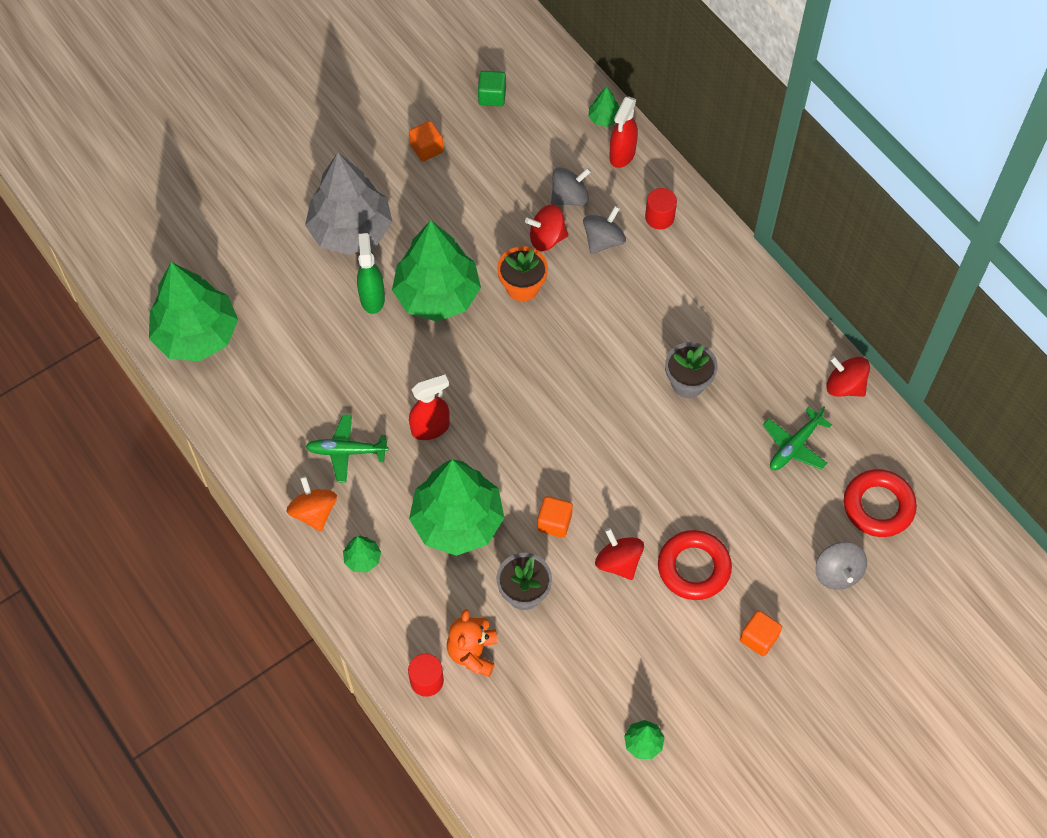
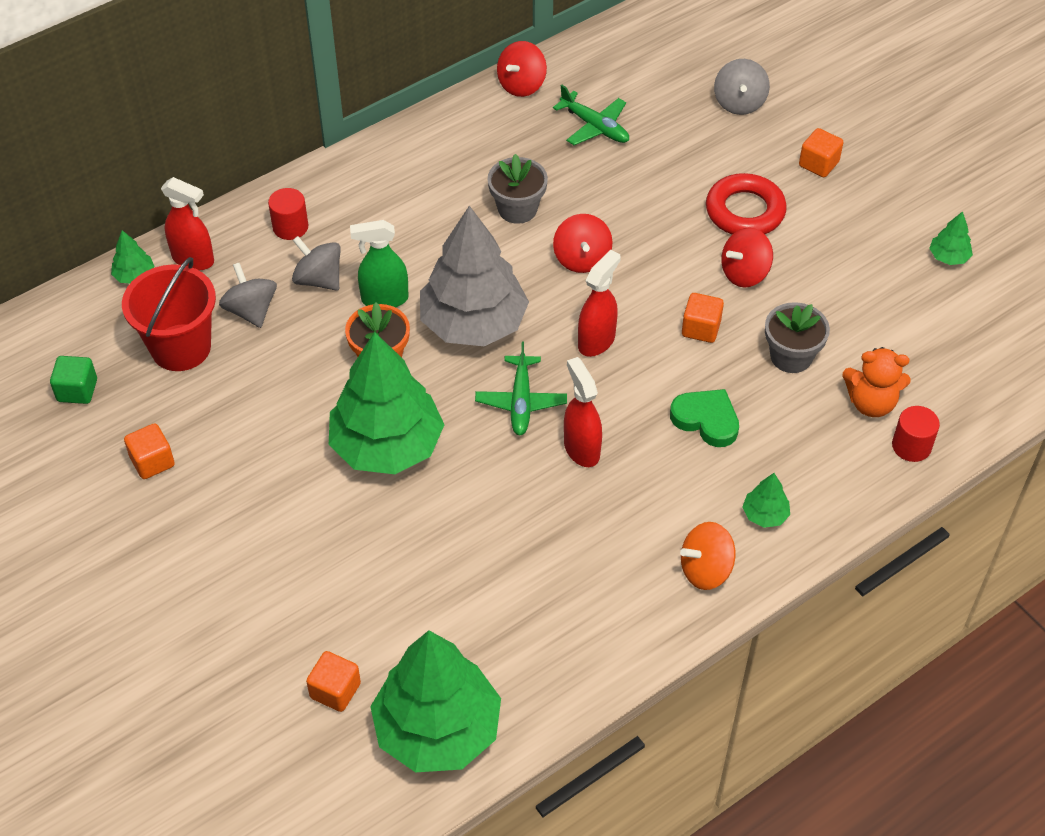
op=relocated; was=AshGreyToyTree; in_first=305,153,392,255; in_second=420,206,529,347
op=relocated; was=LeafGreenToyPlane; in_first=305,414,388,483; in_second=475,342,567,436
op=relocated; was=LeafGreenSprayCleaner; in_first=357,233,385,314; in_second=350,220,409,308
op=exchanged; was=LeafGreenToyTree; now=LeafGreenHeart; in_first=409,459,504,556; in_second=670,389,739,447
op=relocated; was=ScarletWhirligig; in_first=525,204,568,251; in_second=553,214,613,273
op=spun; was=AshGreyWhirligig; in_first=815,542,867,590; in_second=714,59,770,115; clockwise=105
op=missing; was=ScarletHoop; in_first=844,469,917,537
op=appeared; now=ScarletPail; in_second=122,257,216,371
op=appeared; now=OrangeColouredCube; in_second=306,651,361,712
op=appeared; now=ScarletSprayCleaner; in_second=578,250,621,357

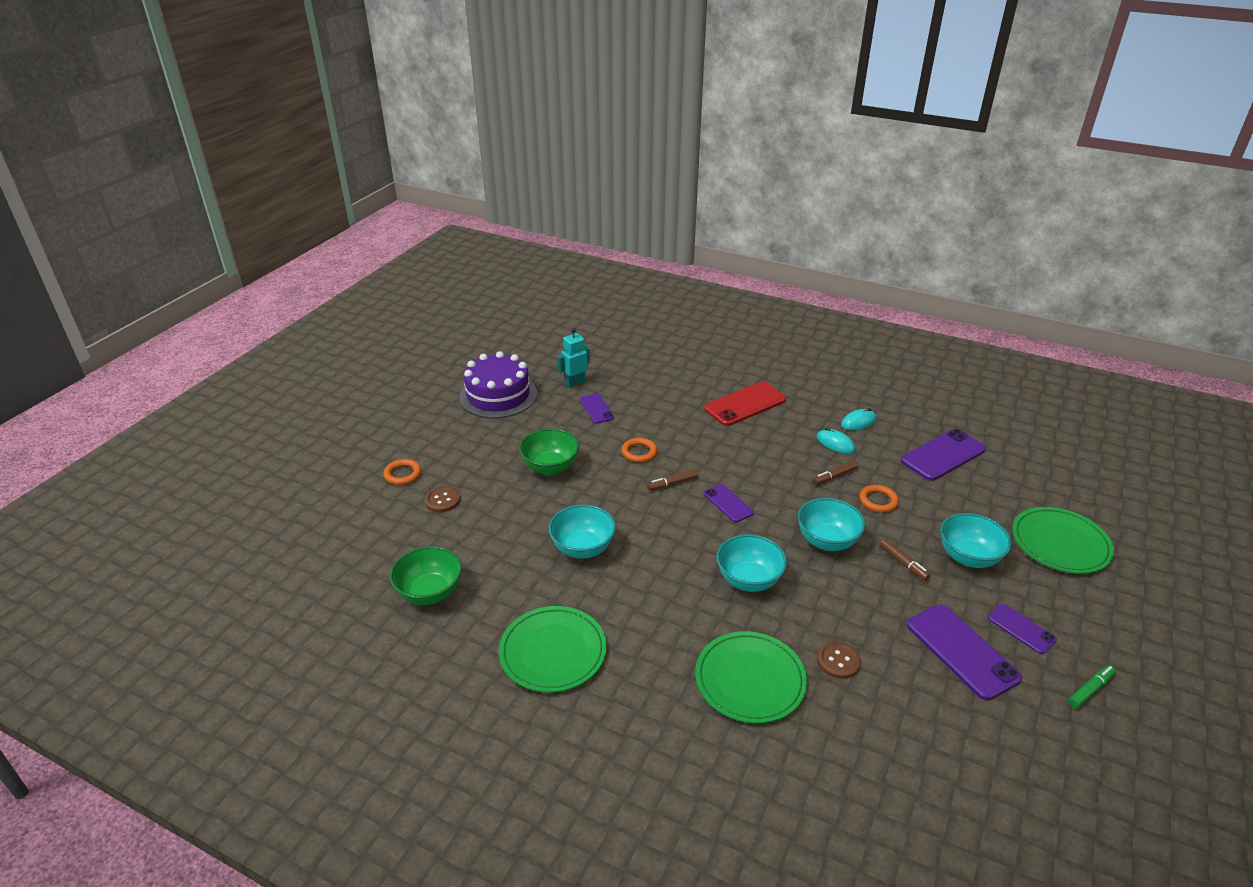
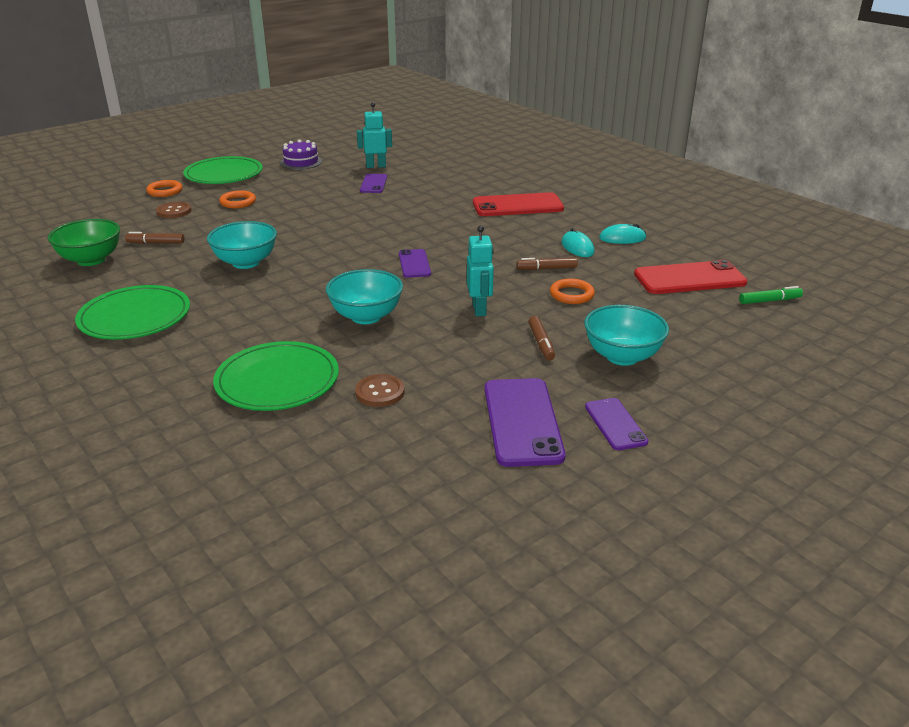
op=size; was=VioletCake; in_first=459,351,537,419; in_second=280,140,322,170; ratio=0.55
op=missing; was=LeafGreenServingBowl; in_first=519,428,579,475
op=relocated; was=OrangeColouredHoop; in_first=621,438,657,463; in_second=219,190,256,208
op=relocated; was=DarkBrownFeltPen; in_first=647,469,698,491; in_second=125,232,184,244
op=exchanged; was=TurquoiseServingBowl; now=TurquoiseRobot; in_first=798,498,865,551; in_second=467,225,494,316
op=colour; was=VioletSmartphone; now=ScarletSmartphone; in_first=901,429,986,481; in_second=634,260,747,294
op=relocated; was=LeafGreenDinnerPlate; in_first=1012,507,1114,574; in_second=183,156,263,184
op=relocated; was=LeafGreenFeltPen; in_first=1068,665,1116,709; in_second=739,286,803,304

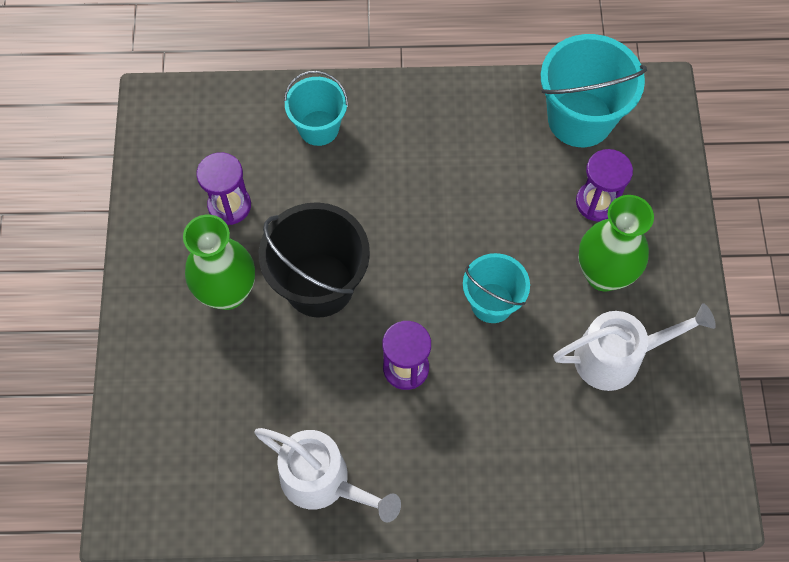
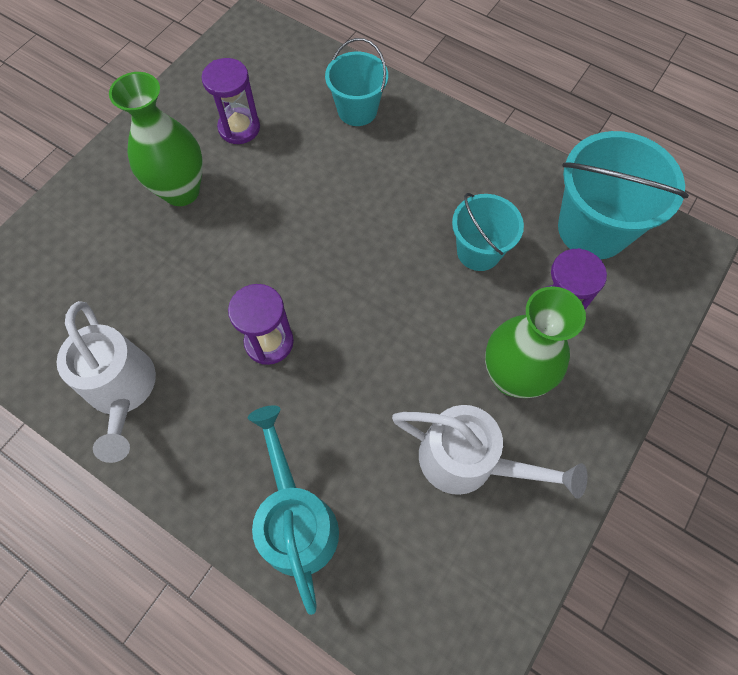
op=missing; was=JetBlackPail; in_first=259,202,370,318
op=relocated; was=TurquoisePail; in_first=463,253,530,323; in_second=452,193,524,271
op=appeared; now=TurquoiseWateringPot; in_second=248,405,339,615

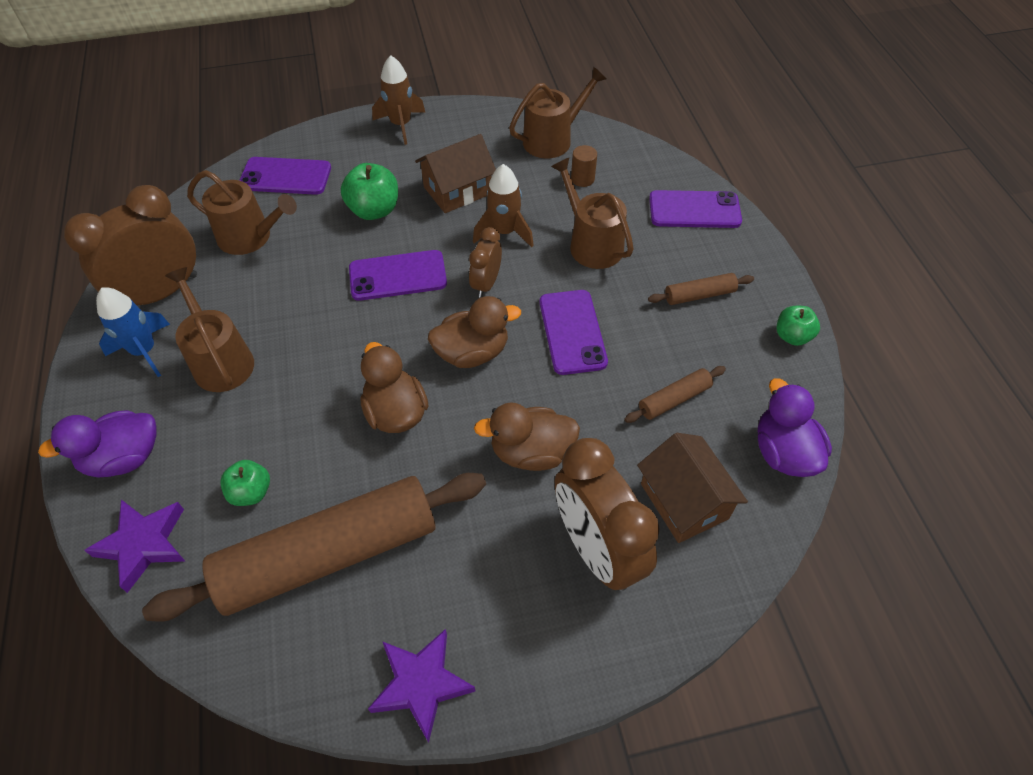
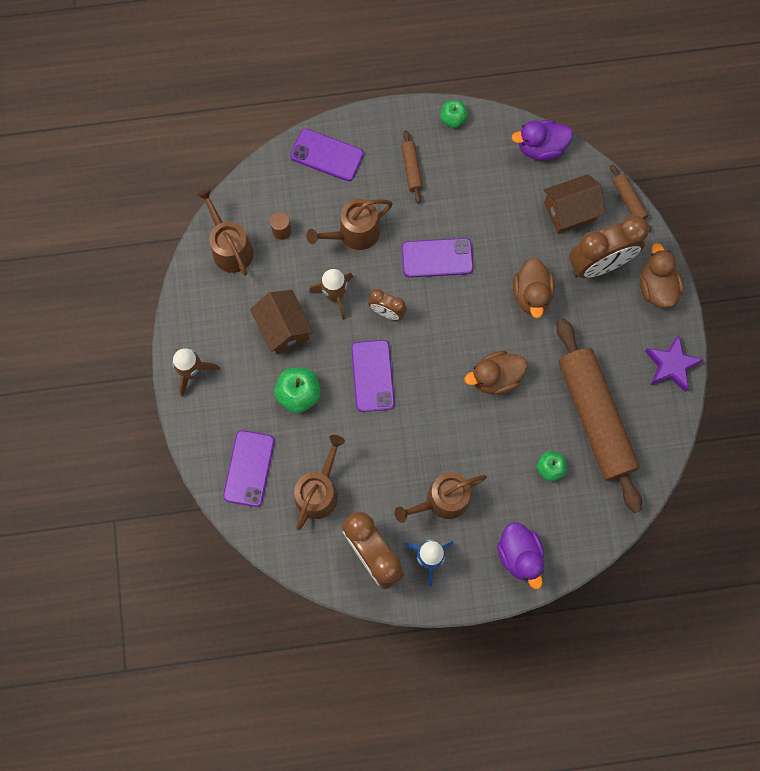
op=missing; was=VioletFivePointedStar; in_first=84,500,185,593
op=relocated; was=DarkBrownRubberDuck; in_first=428,296,521,368; in_second=640,243,684,308
op=relocated; was=DarkBrownDoughRoller; in_first=625,366,726,423; in_second=610,164,651,233
op=spun; was=VioletSmartphone; in_first=649,190,742,228; in_second=290,129,364,181; clockwise=-75

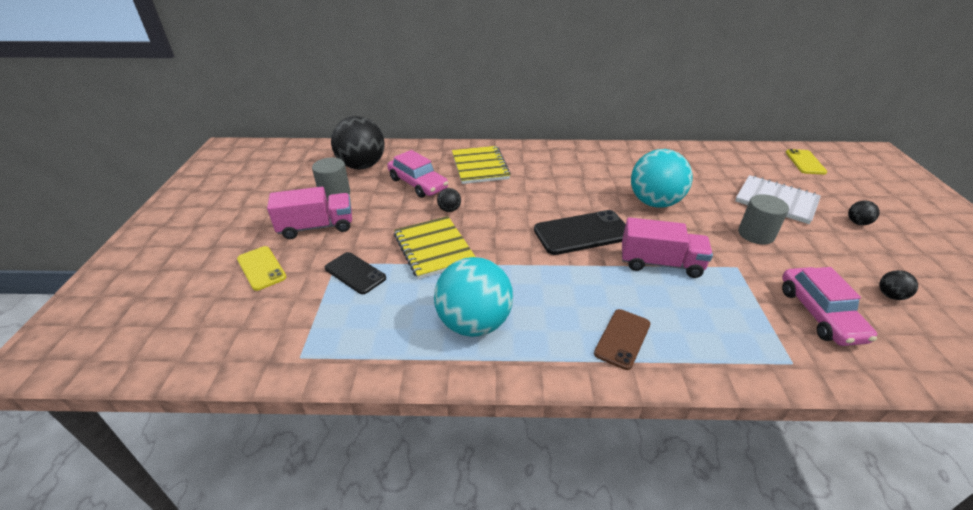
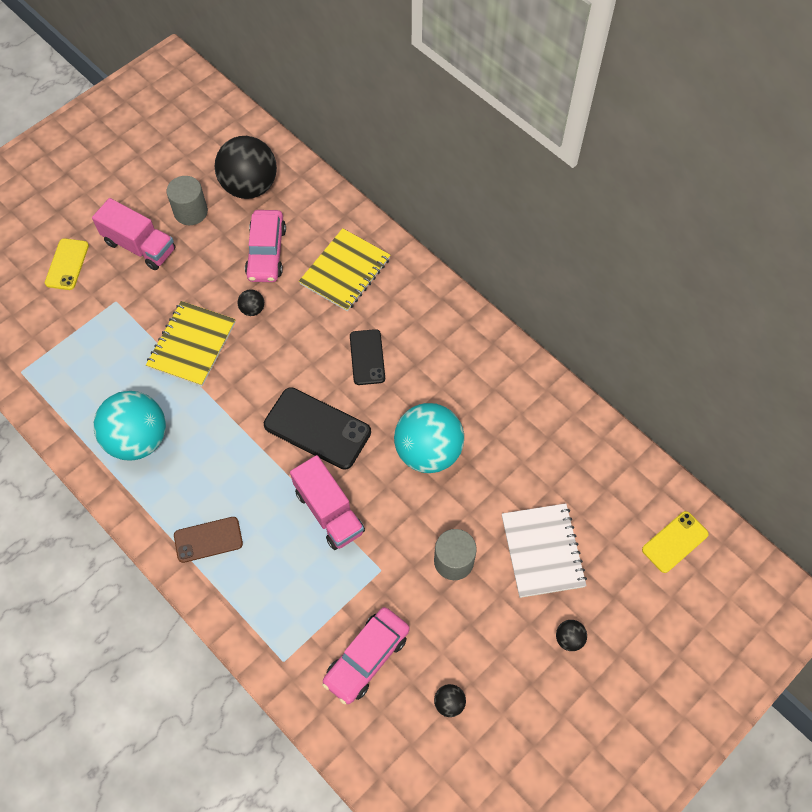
op=relocated; was=JetBlackSmartphone; in_first=325,252,386,294; in_second=350,329,385,385

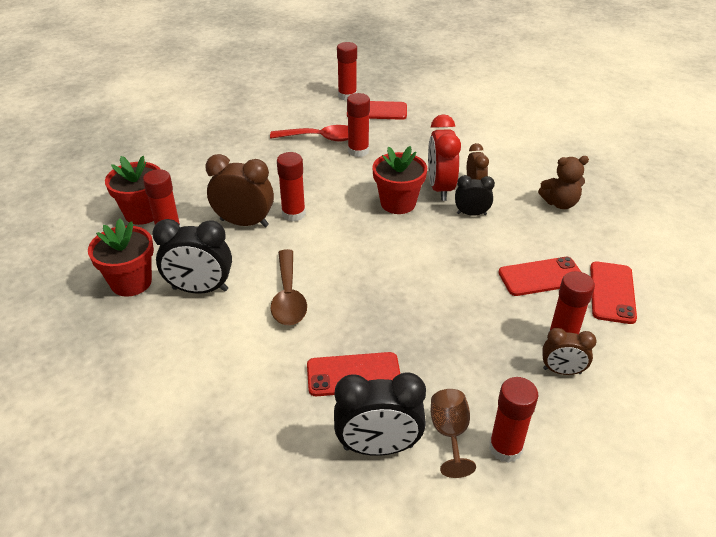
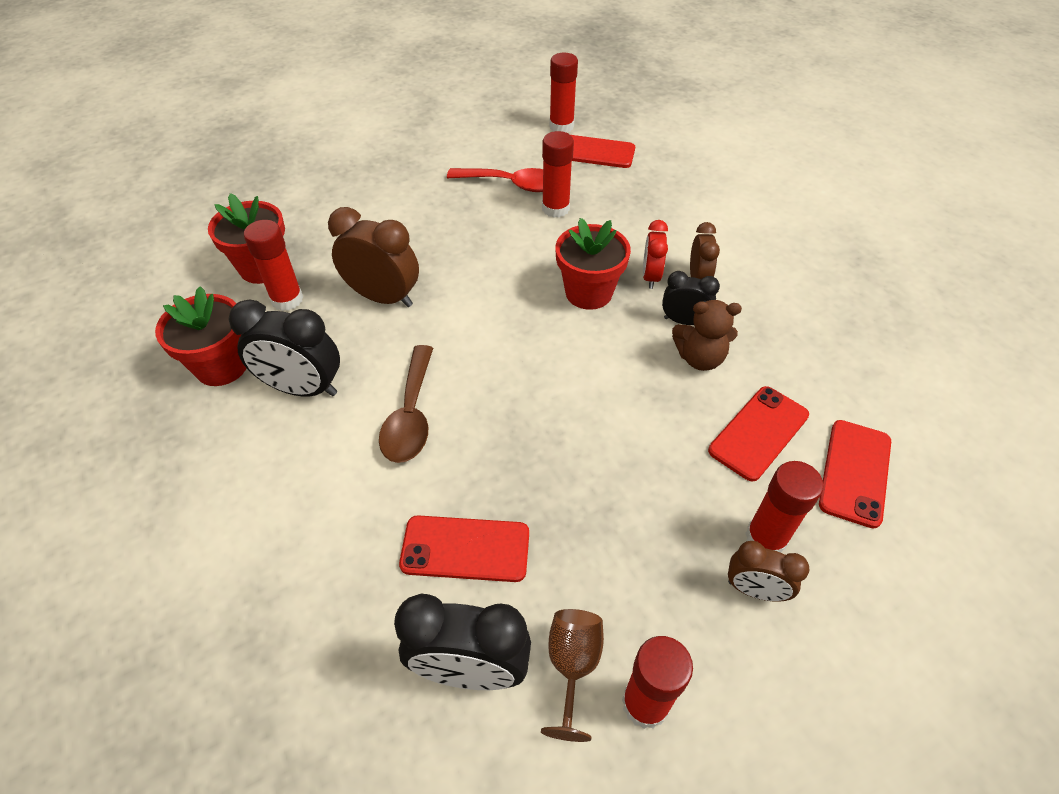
op=missing; was=ScarletGlueStick; in_first=277,152,306,222
op=size; was=ScarletAlarmClock; in_first=428,114,461,201; in_second=643,220,668,289; ratio=0.6
op=spun; was=ScarletSmartphone; in_first=498,257,581,296; in_second=708,386,809,481; clockwise=-45
op=relocated; was=DarkBrownStuffedBear; in_first=538,156,589,209; in_second=672,300,742,371

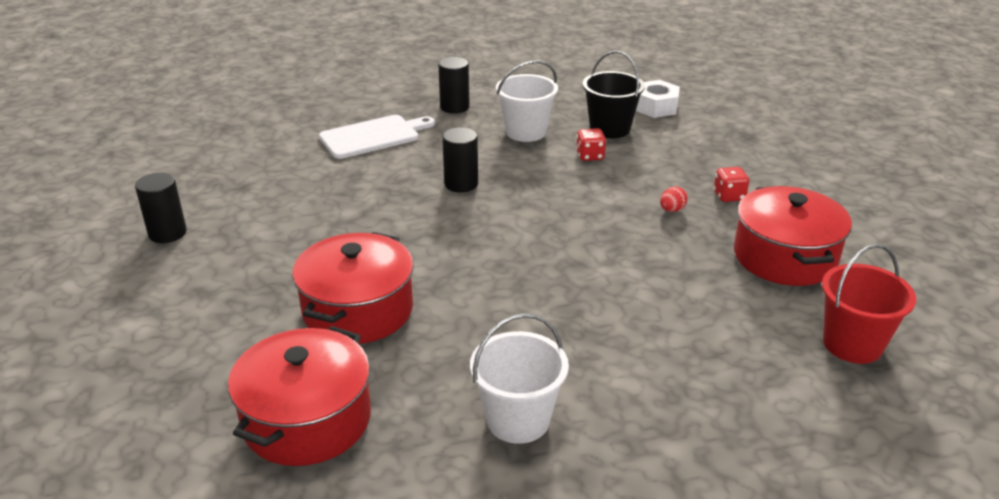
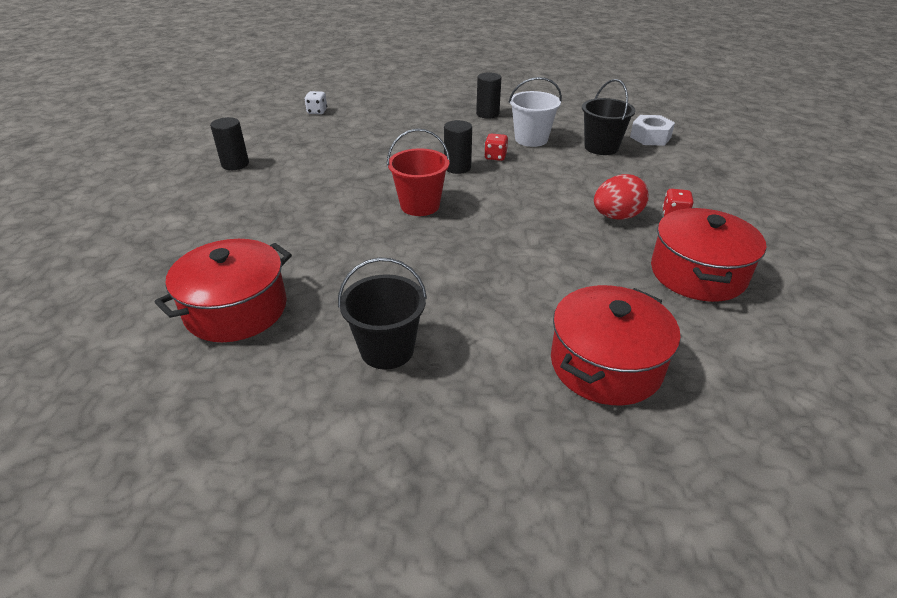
op=relocated; was=ScarletCookingPot; in_first=292,232,414,344; in_second=551,285,681,405
op=missing; was=WhiteBreadBoard; in_first=319,115,435,159
op=colour; was=WhitePail; now=JetBlackPail; in_first=470,313,569,444; in_second=338,258,427,370
op=relocated; was=ScarletDice; in_first=576,128,606,161; in_second=484,133,508,161
op=size; was=ScarletToyEgg; in_first=660,186,688,212; in_second=594,174,649,220; ratio=2.06
op=relocated; was=ScarletPail; in_first=822,244,916,364; in_second=387,129,450,216
op=appeared; now=WhiteDice; in_second=304,91,327,114

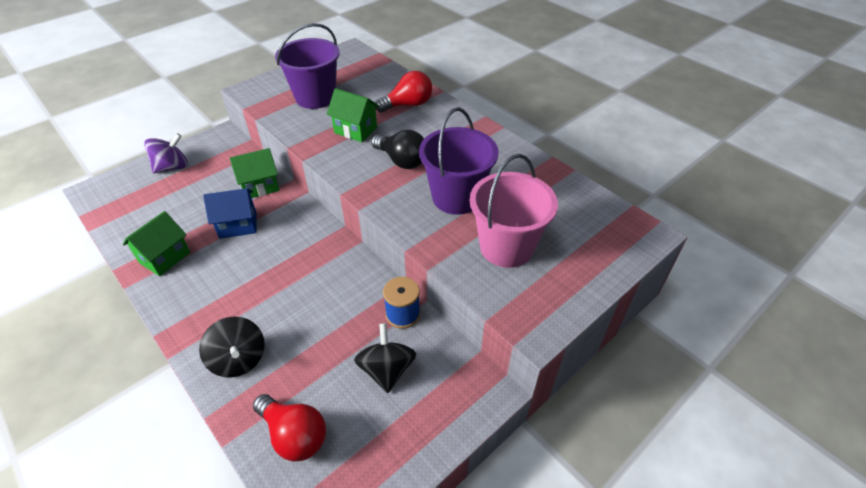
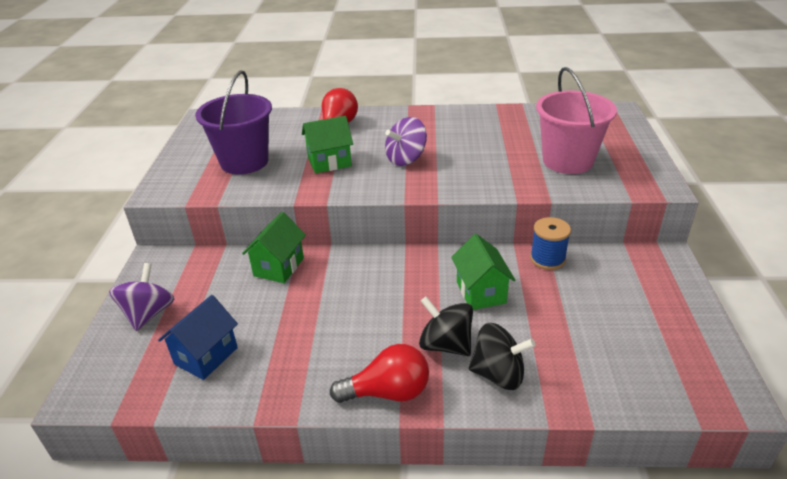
op=relocated; was=LeafGreenHouse; in_first=123,211,190,276; in_second=451,234,515,310
op=relocated; was=BlueHouse; in_first=203,188,257,239; in_second=158,295,238,380
op=relocated; was=ScarletBulb; in_first=253,394,326,462; in_second=330,344,429,403
op=relocated; was=JetBlackWhirligig; in_first=354,323,416,393; in_second=419,296,473,356
op=exchanged; was=JetBlackBulb; now=VioletWhirligig; in_first=371,130,424,169; in_second=385,117,427,166
op=missing; was=VioletPail; in_first=419,107,499,215

